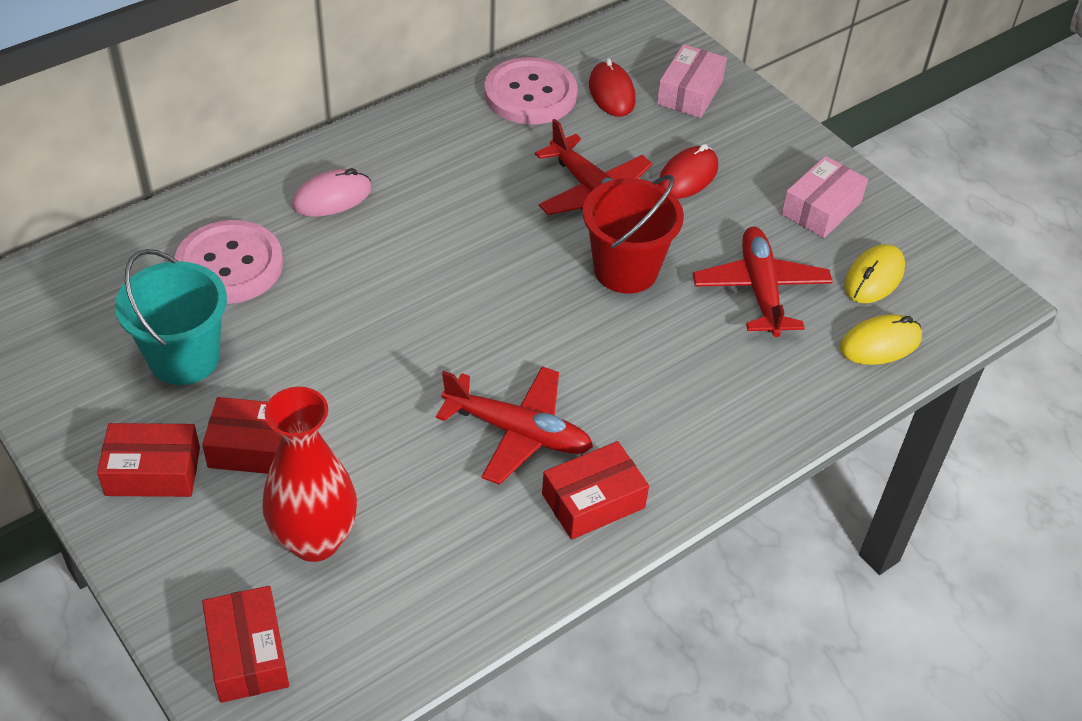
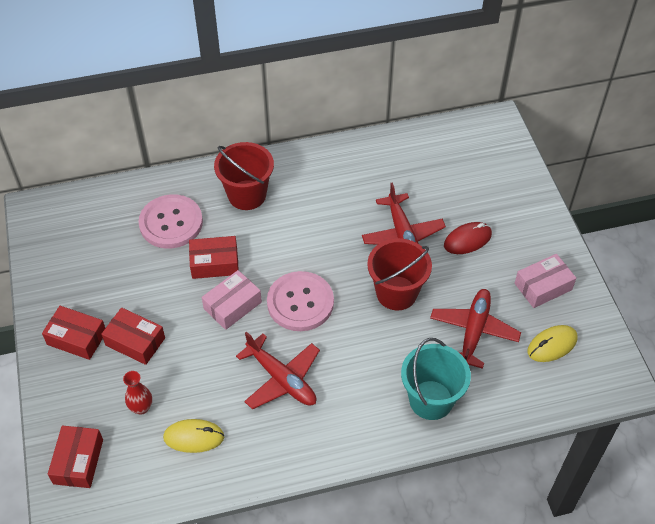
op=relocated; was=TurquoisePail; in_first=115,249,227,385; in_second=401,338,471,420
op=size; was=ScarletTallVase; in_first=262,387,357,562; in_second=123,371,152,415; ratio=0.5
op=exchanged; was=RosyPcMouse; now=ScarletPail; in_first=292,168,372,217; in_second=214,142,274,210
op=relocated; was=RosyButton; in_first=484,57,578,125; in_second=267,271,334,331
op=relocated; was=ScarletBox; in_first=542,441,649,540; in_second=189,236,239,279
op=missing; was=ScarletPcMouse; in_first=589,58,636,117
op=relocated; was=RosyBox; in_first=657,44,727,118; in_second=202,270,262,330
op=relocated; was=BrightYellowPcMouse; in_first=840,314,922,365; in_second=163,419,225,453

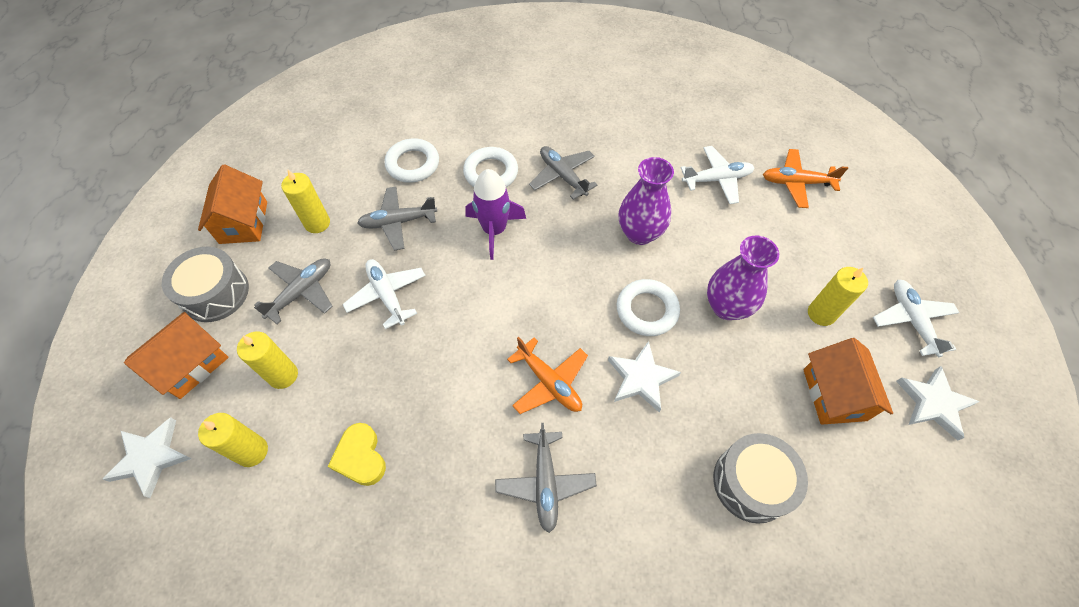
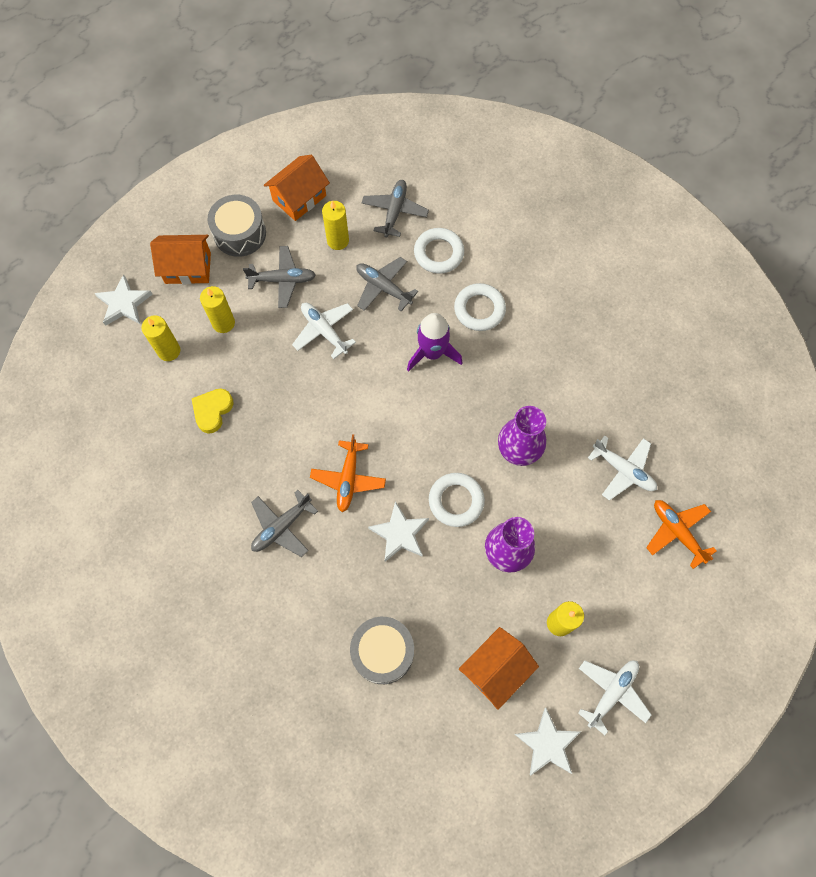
op=spun; was=WhiteToyPlane; in_first=343,259,426,329; in_second=292,303,356,359; clockwise=-60
op=relocated; was=AshGreyToyPlane; in_first=529,146,598,200; in_second=362,180,429,237

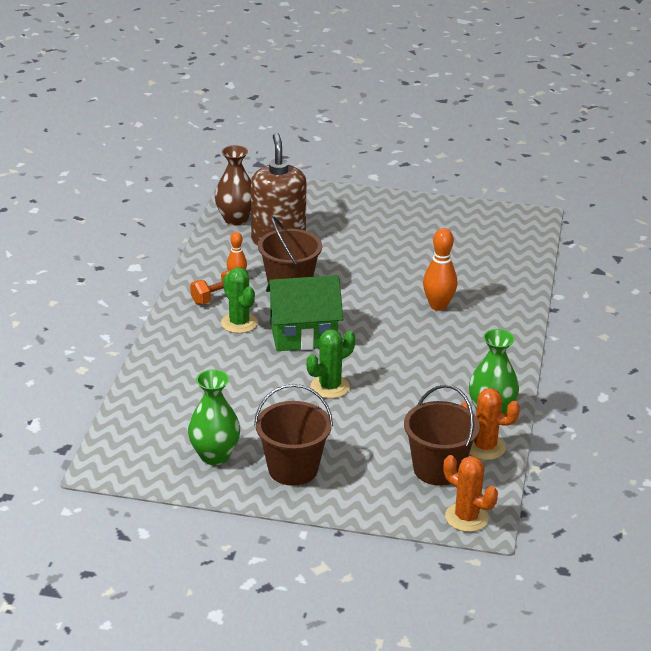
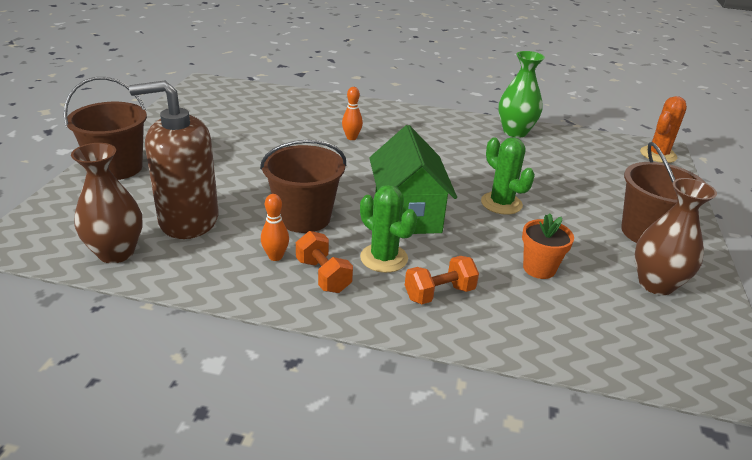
op=colour; was=LeafGreenTallVase; now=DarkBrownTallVase; in_first=188,369,240,465; in_second=635,178,717,295
op=spun; was=LeafGreenCactus; in_first=221,267,258,333; in_second=360,185,417,273; clockwise=75
op=relocated; was=DarkBrownPail; in_first=404,385,480,486; in_second=64,77,147,180
op=size; was=OrangeColouredTenpin; in_first=423,228,457,311; in_second=342,87,363,140; ratio=0.61
op=missing; was=OrangeColouredCactus; in_first=461,388,520,460
op=appeared; now=OrangeColouredDumbbell; in_second=405,256,479,304
op=appeared; now=OrangeColouredPlantPot; in_second=522,214,574,279

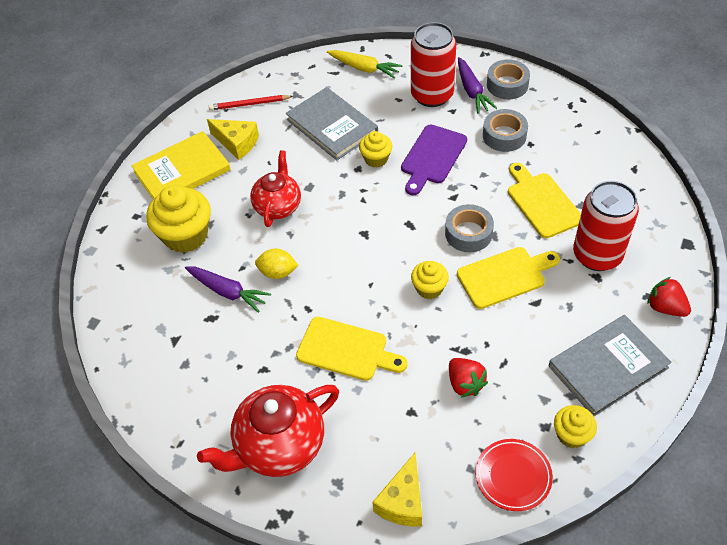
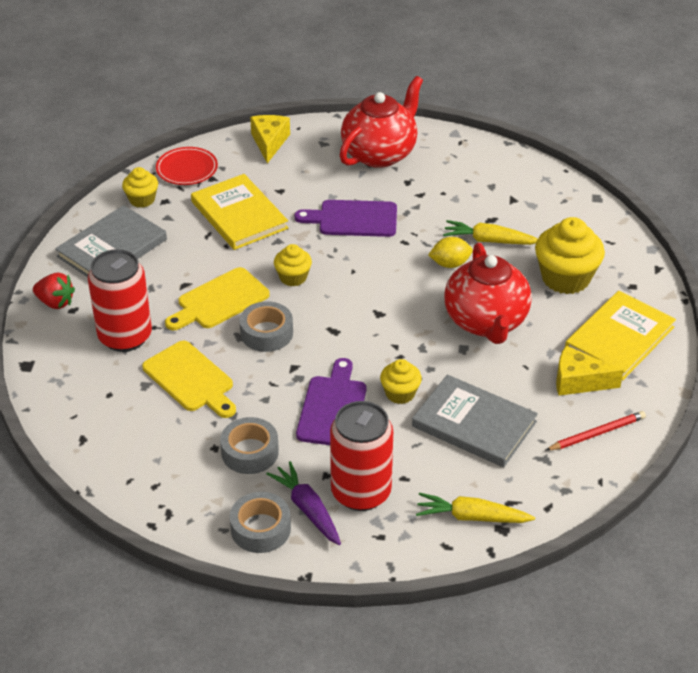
op=colour; was=VioletRootVegetable; now=BrightYellowRootVegetable; in_first=185,266,271,313; in_second=443,220,538,245
op=size; was=ScarletChinaTeapot; in_first=250,150,301,227; in_second=444,243,532,344; ratio=1.51
op=colour; was=BrightYellowBreadBoard; now=VioletBreadBoard; in_first=296,317,408,381; in_second=294,200,397,237
op=exchanged; was=ScarletStrawberry; now=BrightYellowBook; in_first=449,358,488,398; in_second=191,174,288,250

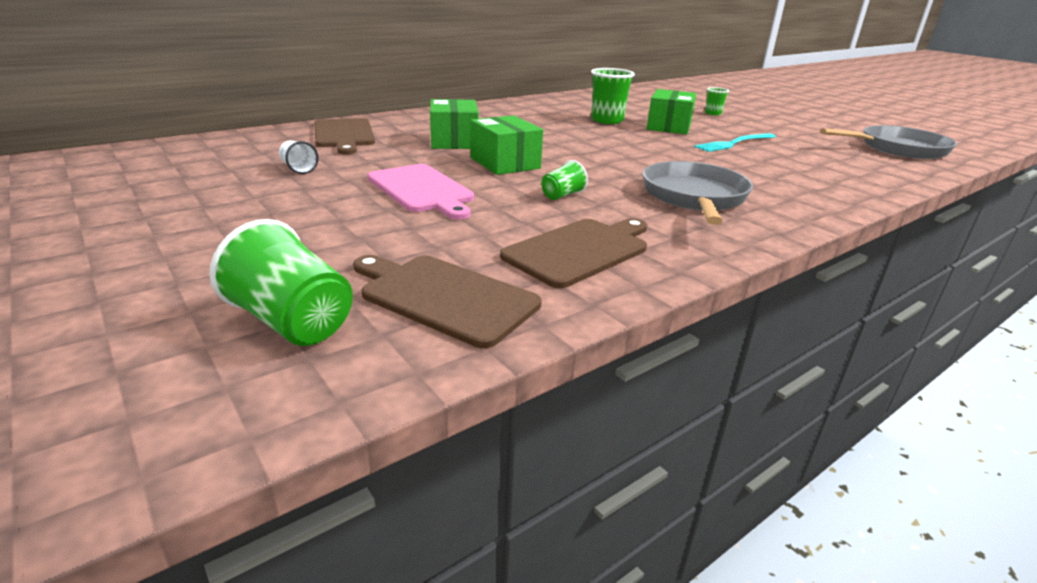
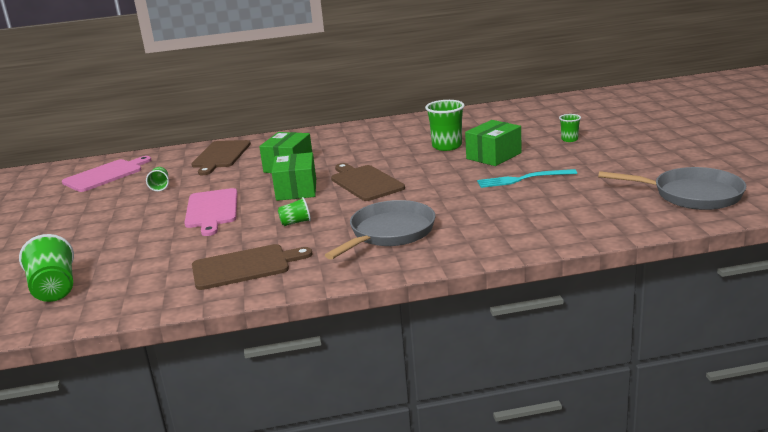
op=colour; was=WhiteBeaker; now=LeafGreenBeaker; in_first=279,140,319,174; in_second=146,167,169,191
op=relocated; was=DarkBrownBreadBoard; in_first=353,255,542,348; in_second=331,163,405,201
op=appeared; now=RosyBreadBoard; in_second=62,156,151,192

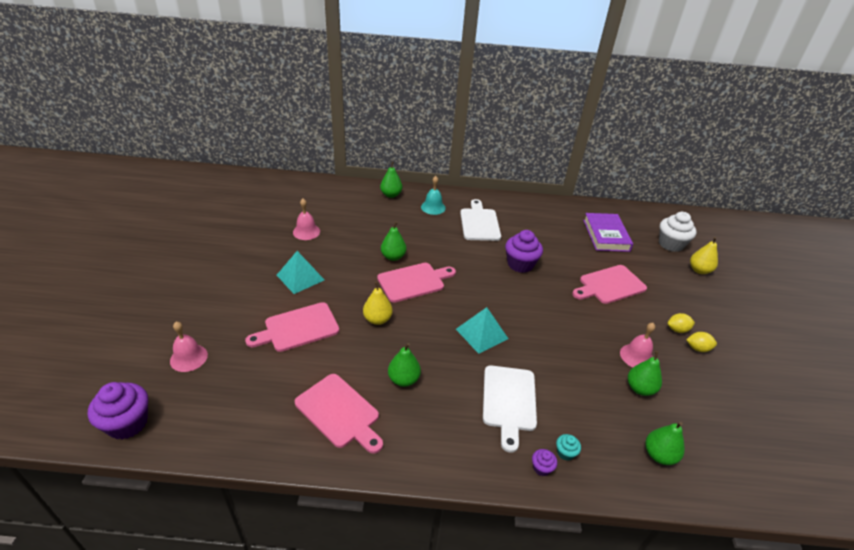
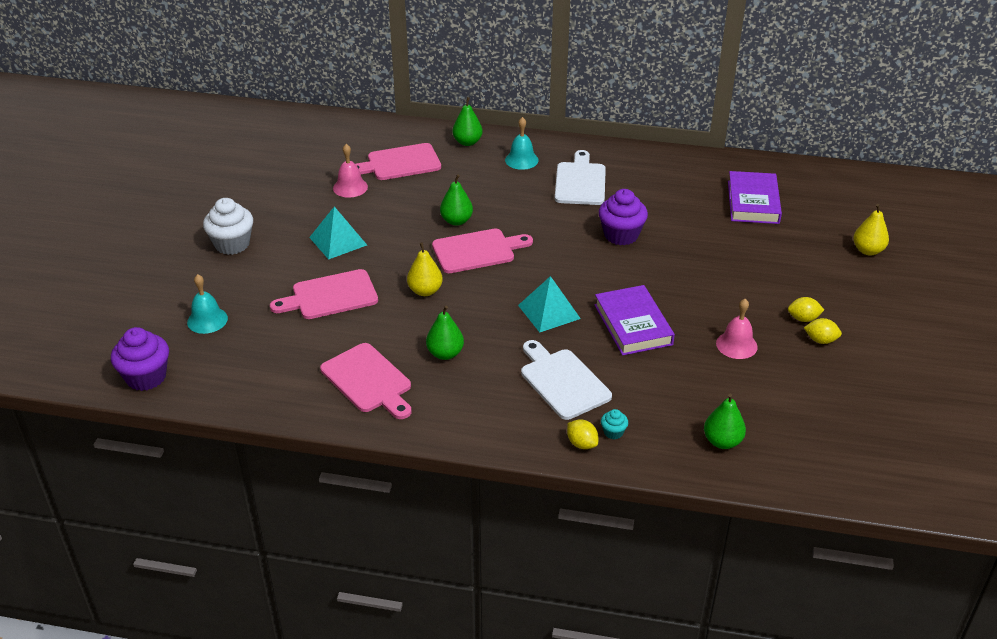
op=colour; was=RosyHandBell; now=TurquoiseHandBell; in_first=170,322,208,372; in_second=187,274,228,334
op=spun; was=WhiteBreadBoard; in_first=483,365,537,453; in_second=521,340,612,420; clockwise=135
op=exchanged; was=VioletFairyCake; now=BrightYellowToyLemon; in_first=532,449,557,476; in_second=567,419,598,449
op=relocated; was=RosyBreadBoard; in_first=572,265,647,304; in_second=356,143,441,180
op=missing; was=LeafGreenPearFruit; in_first=628,351,662,396
op=relocated; was=WhiteFairyCake; in_first=659,212,696,252; in_second=203,198,253,255
op=appeared; now=VioletBook; in_second=594,285,675,356

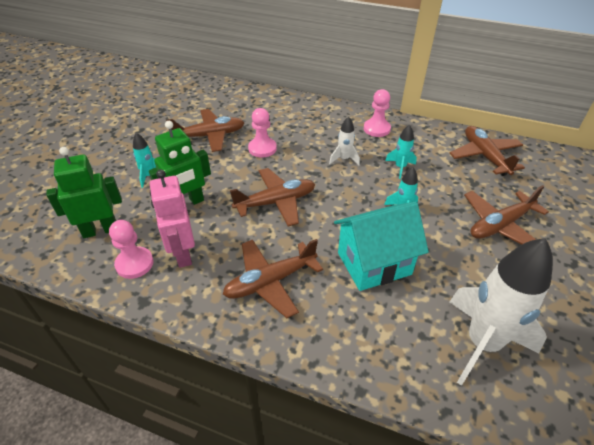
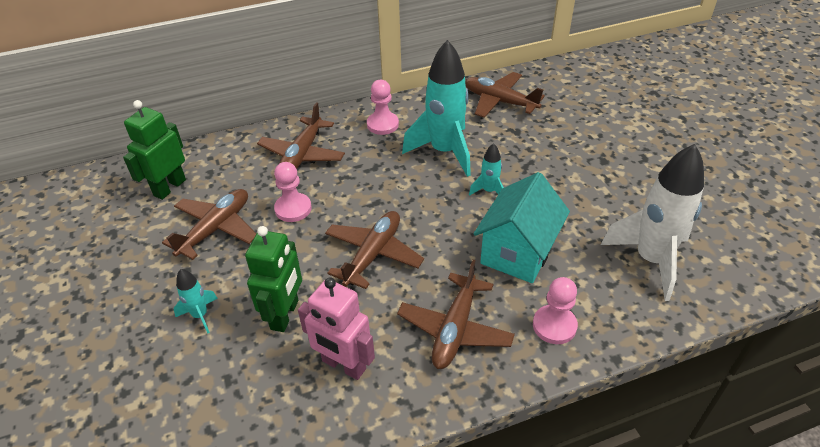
op=relocated; was=LeafGreenRobot; in_first=46,147,122,238; in_second=123,100,186,200
op=relocated; was=RosyPawn; in_first=109,220,153,279; in_second=533,277,578,344
op=missing; was=WhiteRocket; in_first=329,116,360,165
op=size; was=TurquoiseRocket; in_first=385,125,417,179; in_second=402,40,471,177; ratio=2.17
op=relocated; was=DarkBrownToyPlane; in_first=464,185,549,244; in_second=257,102,345,169

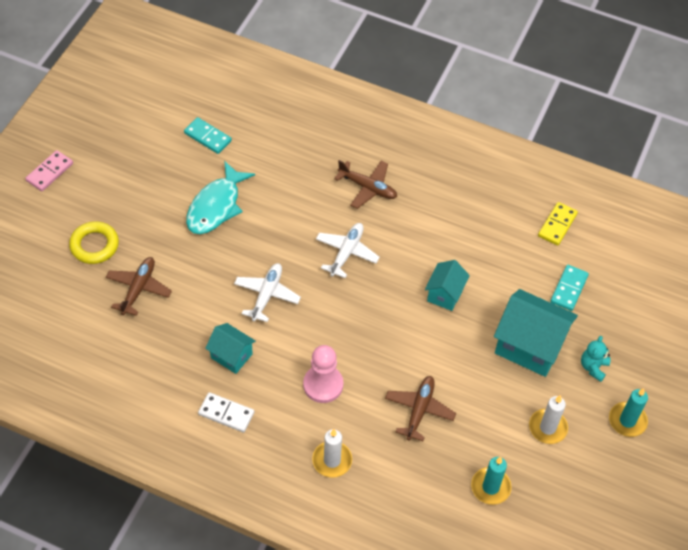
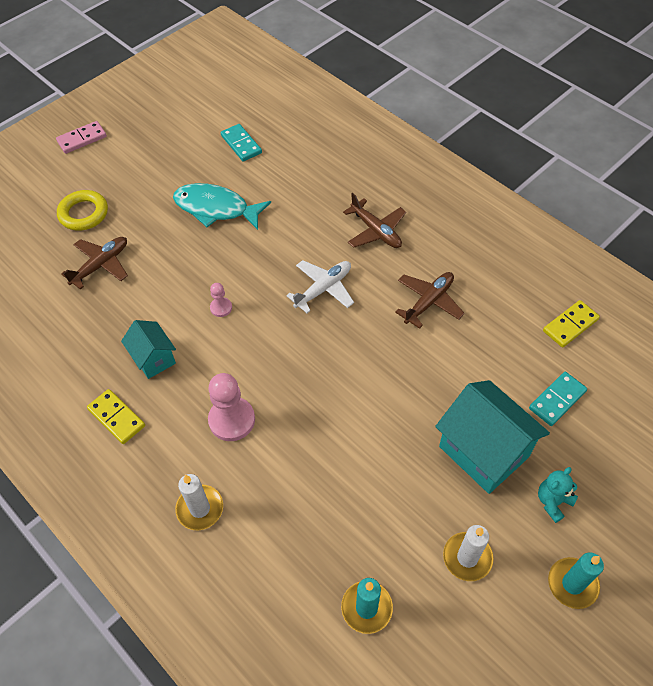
op=spun; was=TurquoiseFish; in_first=186,161,255,234; in_second=173,183,271,230; clockwise=60
op=colour; was=WhiteDominoPiece; now=BrightYellowDominoPiece; in_first=198,392,254,433; in_second=87,389,145,444
op=exchanged; was=WhiteToyPlane; now=RosyPawn; in_first=234,263,301,322; in_second=210,283,232,317
op=relocated; was=DarkBrownToyPlane; in_first=385,376,456,441; in_second=395,272,465,329
op=missing; was=TurquoiseHouse; in_first=425,260,470,311

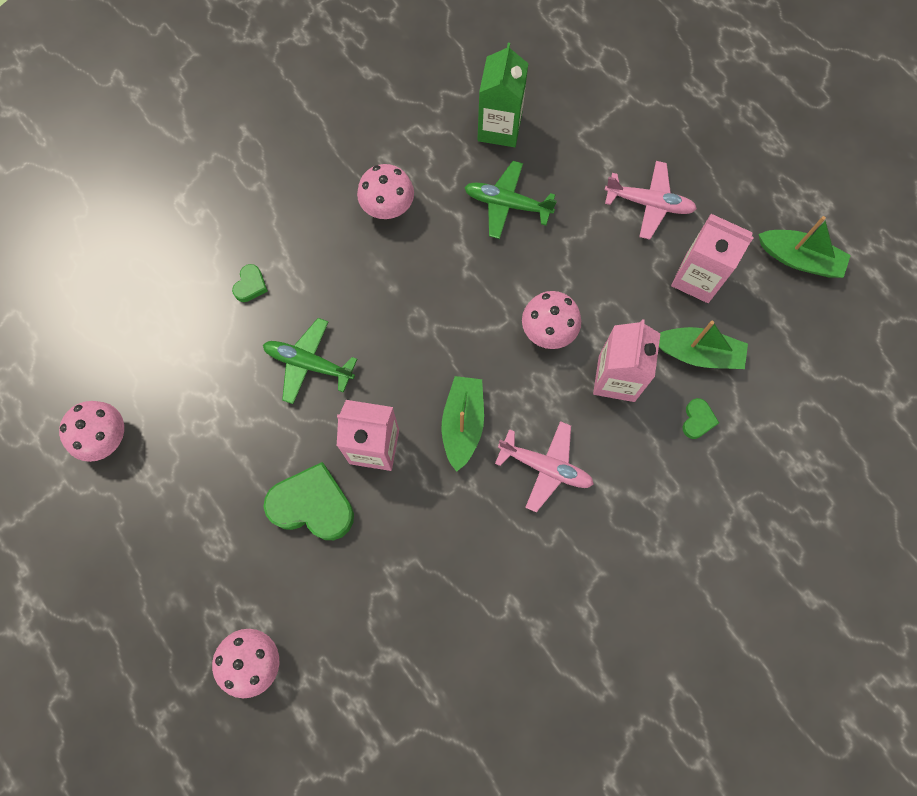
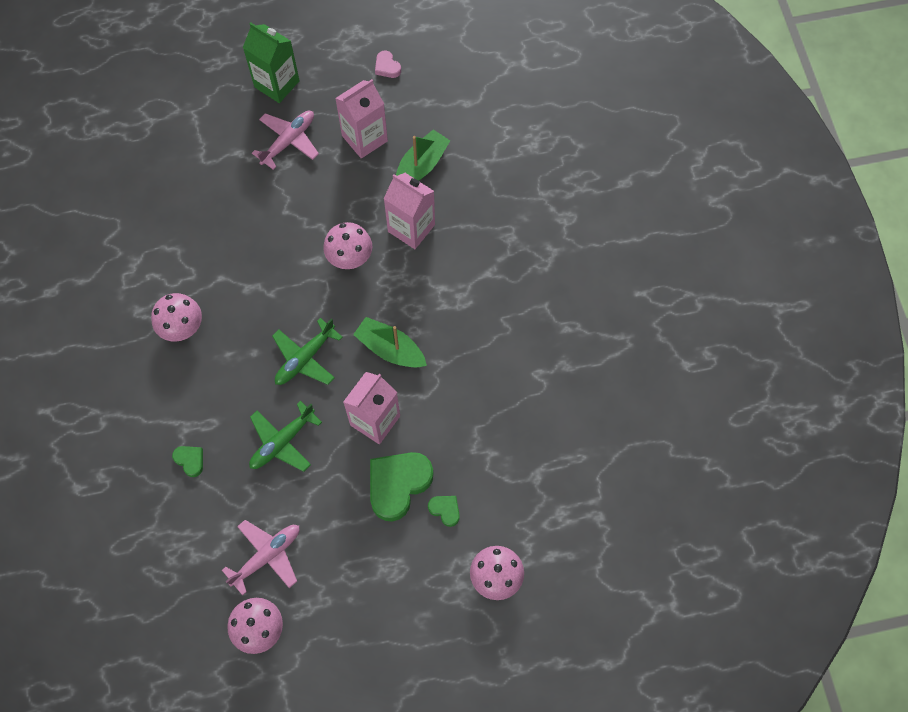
op=relocated; was=LeafGreenToyPlane; in_first=464,161,557,239; in_second=272,318,343,385
op=relocated; was=LeafGreenJuiceCarton; in_first=477,43,529,147; in_second=243,23,300,103
op=relocated; was=RosyToyPlane; in_first=495,421,594,512; in_second=222,520,300,596
op=relocated; was=LeafGreenHeart; in_first=683,398,719,439; in_second=428,496,460,527
op=exchanged; was=LeafGreenBoat; now=RosyHeart; in_first=758,216,851,278; in_second=375,51,401,78

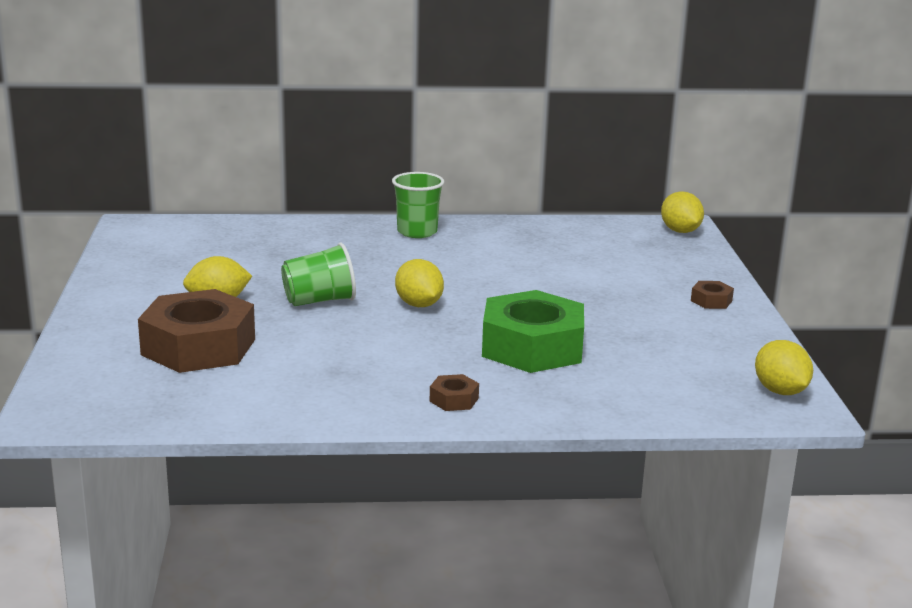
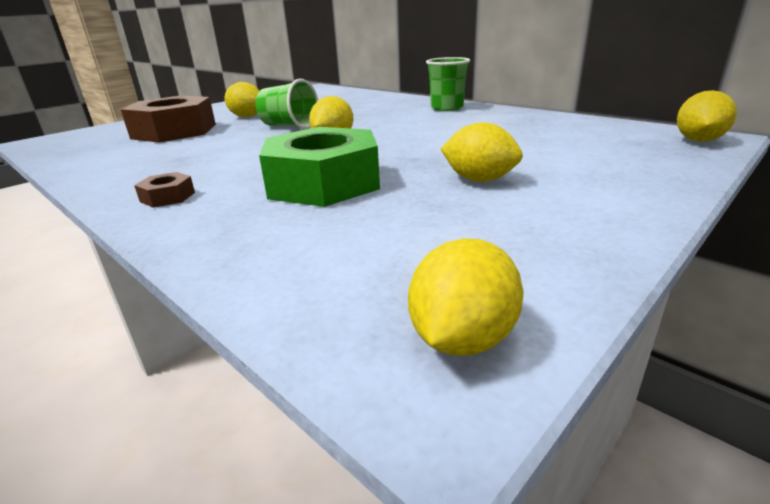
op=missing; was=DarkBrownHexagonNut; in_first=691,281,734,309
op=appeared; now=BrightYellowToyLemon; in_second=440,122,523,182

